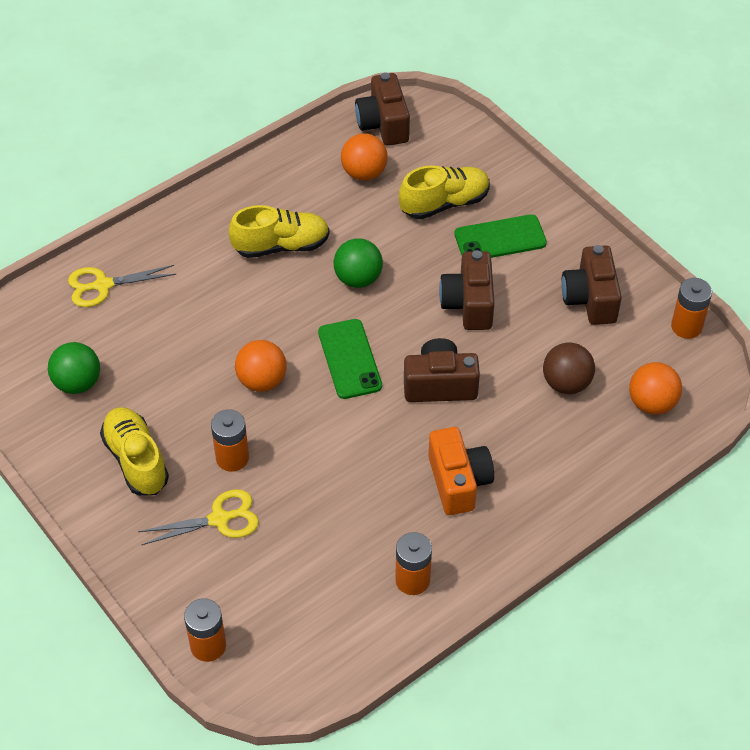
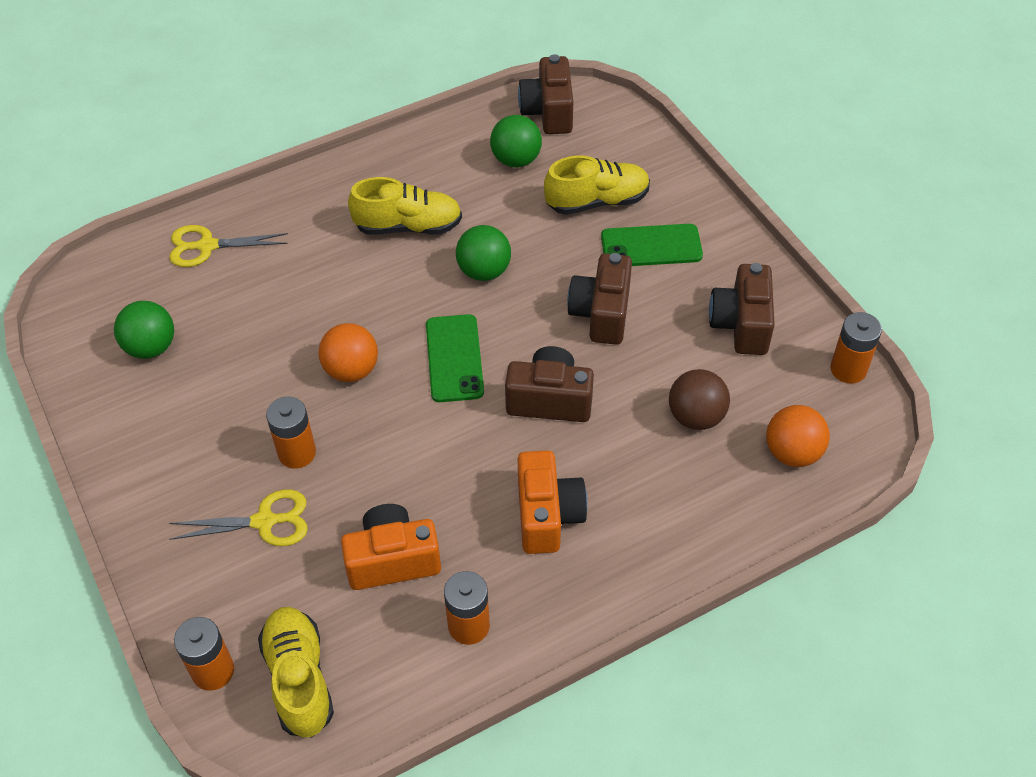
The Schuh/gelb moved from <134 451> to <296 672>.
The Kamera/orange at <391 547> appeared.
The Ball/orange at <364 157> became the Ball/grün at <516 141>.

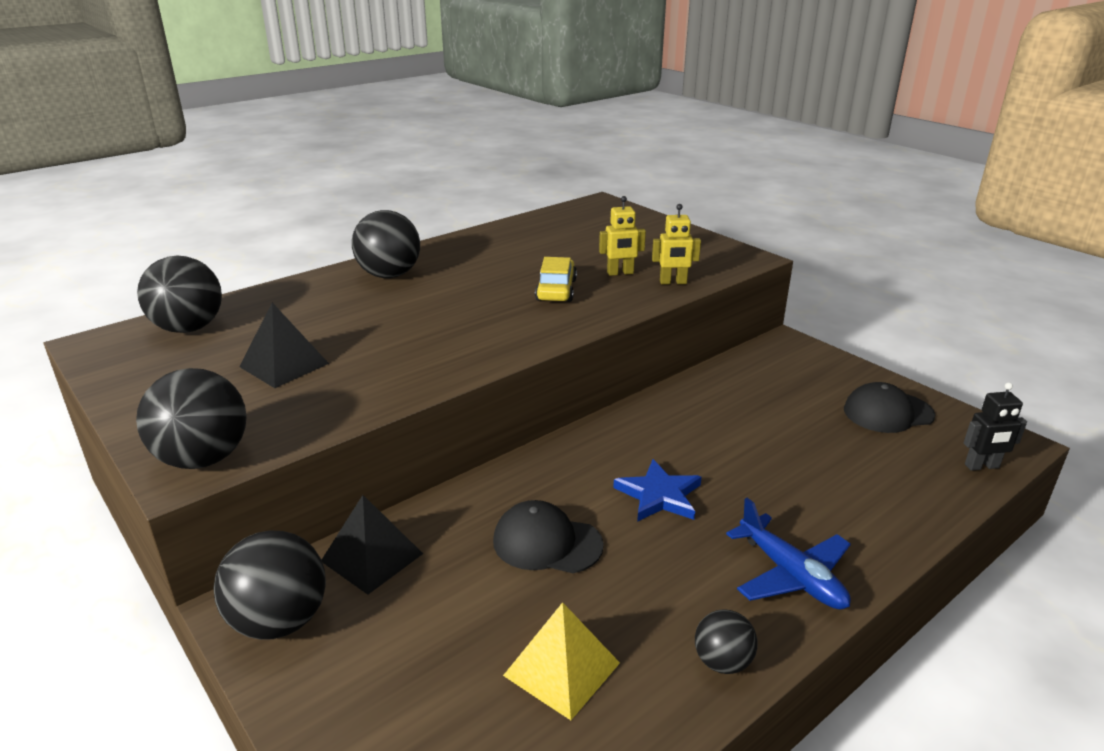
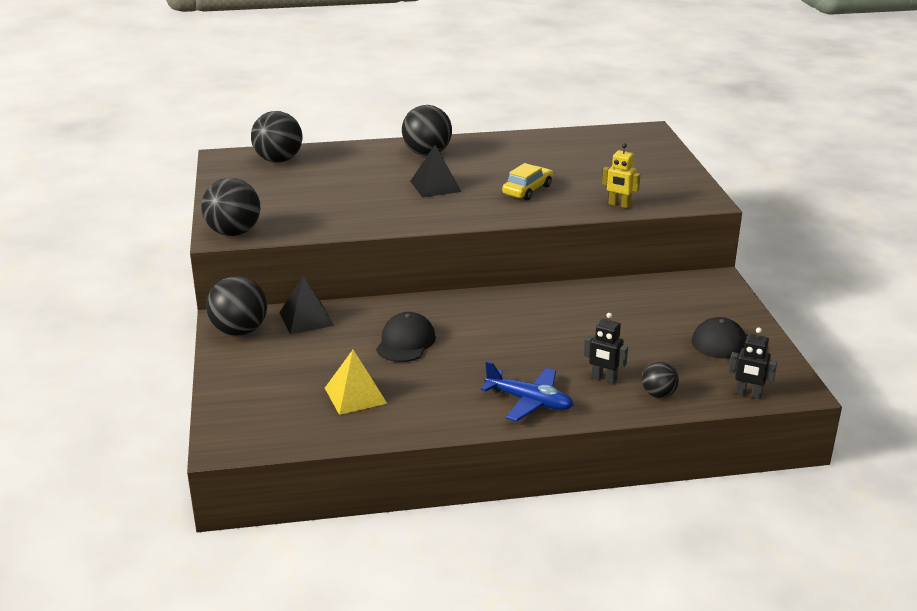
The Kappe/schwarz at <548 536> turned 60 degrees clockwise.
The Pyramide/schwarz moved from <284 345> to <435 171>.
The Flugzeug/blau at <788 554> turned 60 degrees counterclockwise.
The Roboter/schwarz at <606 348> appeared.
The Ball/schwarz moved from <726 641> to <660 380>.
The Roboter/gelb at <622 236> disappeared.
The Stern/blau at <657 490> disappeared.

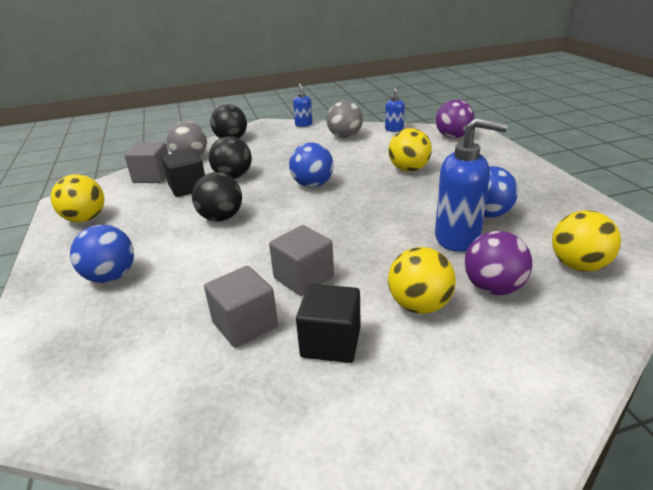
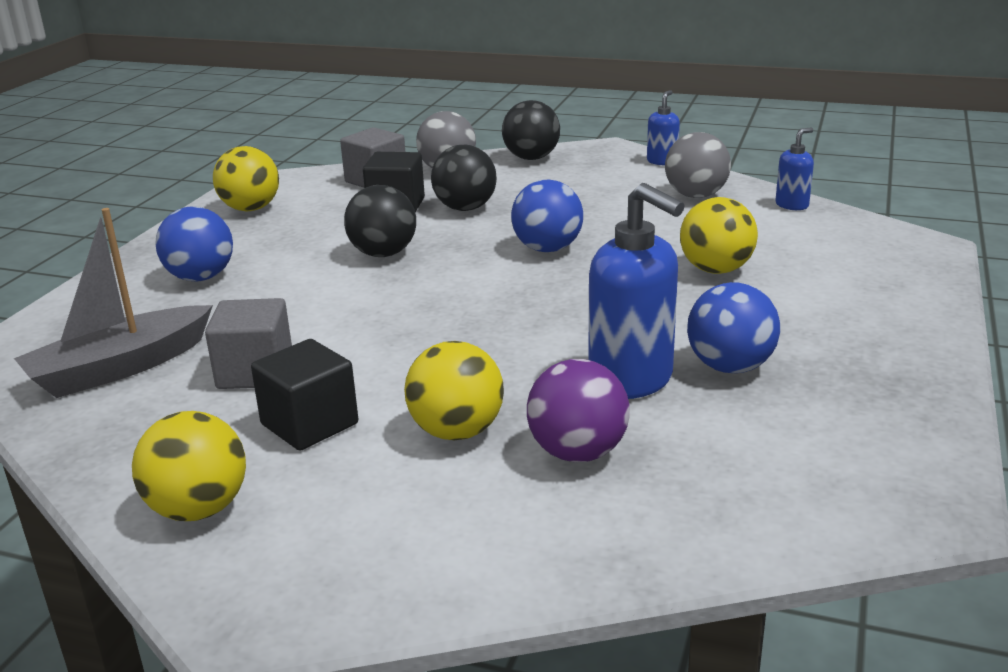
The Boot/grau at <113 303> appeared.
The Ball/gelb moved from <586 240> to <189 466>.
The Kubus/grau at <301 260> disappeared.
The Ball/lila at <455 119> disappeared.

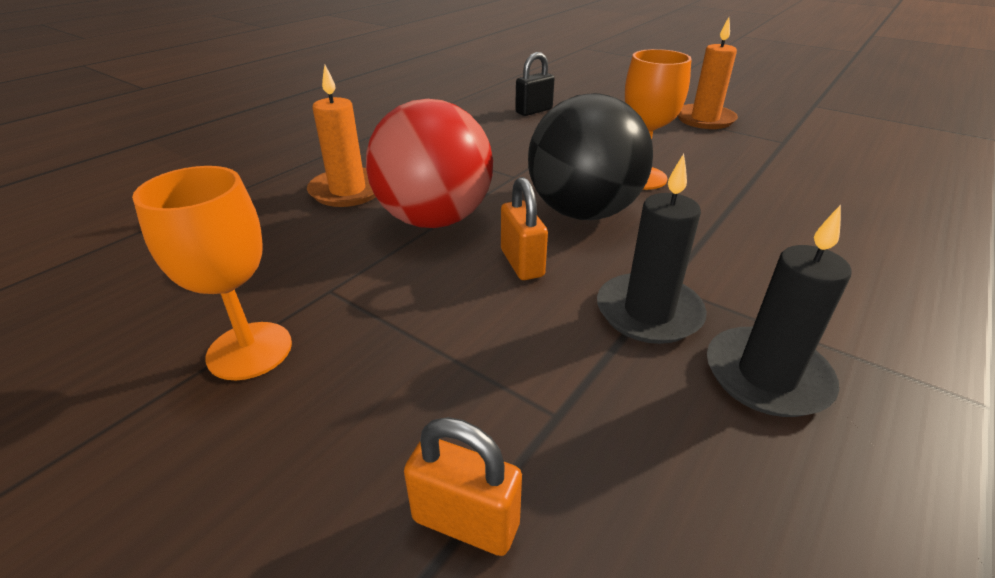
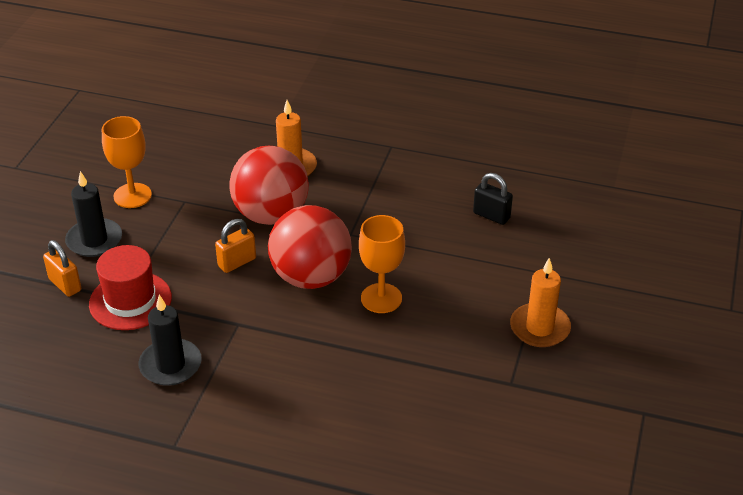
The Vorhängeschloss/orange at <463 486> turned 45 degrees counterclockwise.
The Kerze/schwarz moved from <652 249> to <93 214>.
The Hut/rot at <130 287> appeared.
The Ball/schwarz at <590 156> became the Ball/rot at <310 247>.

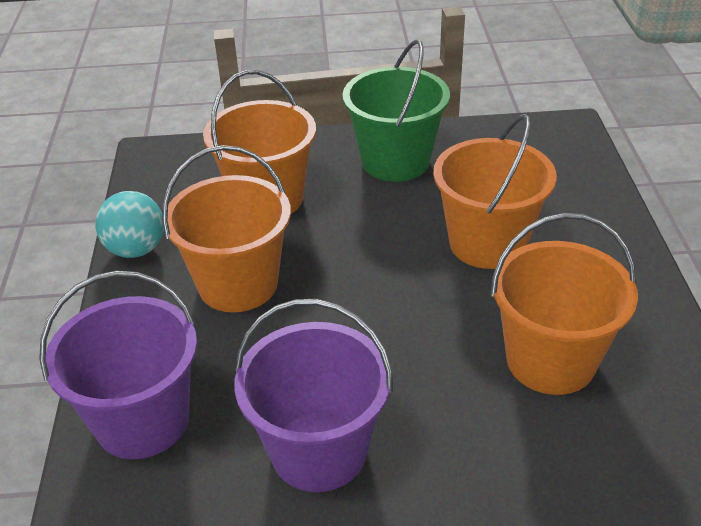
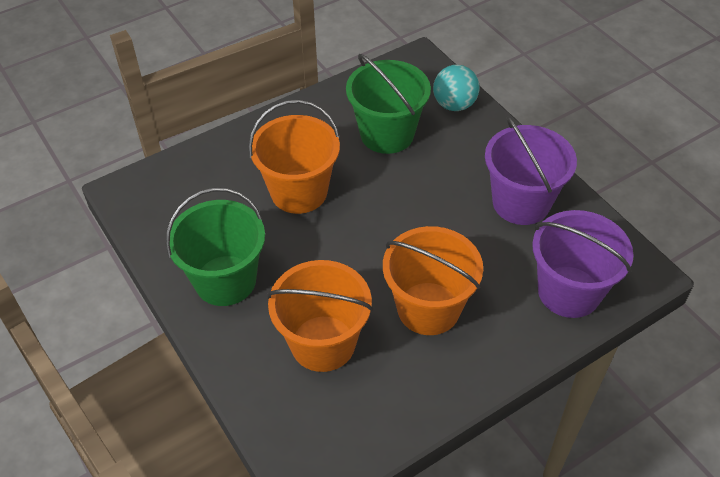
The Eimer/orange at <564 304> became the Eimer/grün at <388 104>.
The Ball/türkis moved from <129 224> to <456 88>.

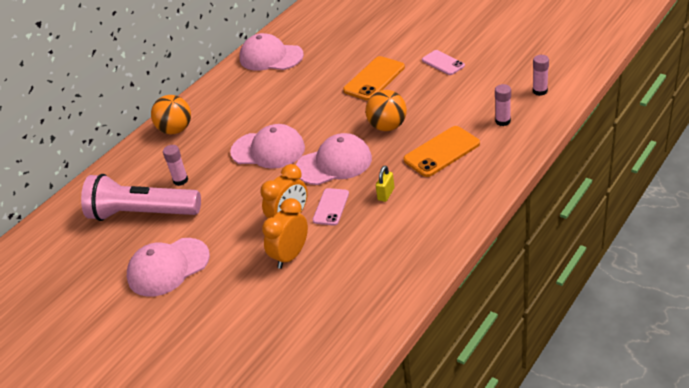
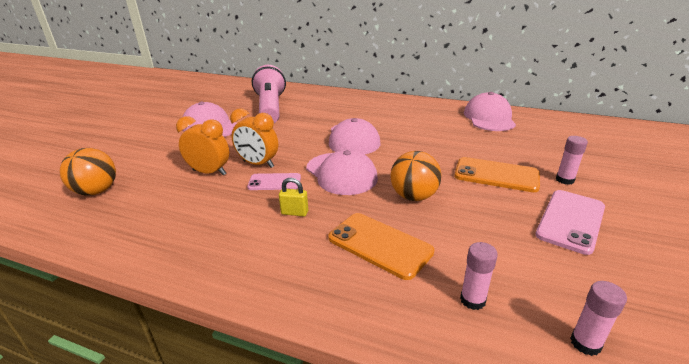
The Ball/orange moved from <171 114> to <88 172>.
The Handy/rosa at <443 62> changed to 1.56 times the size.
The Klebestift/rosa moved from <175 165> to <572 160>.

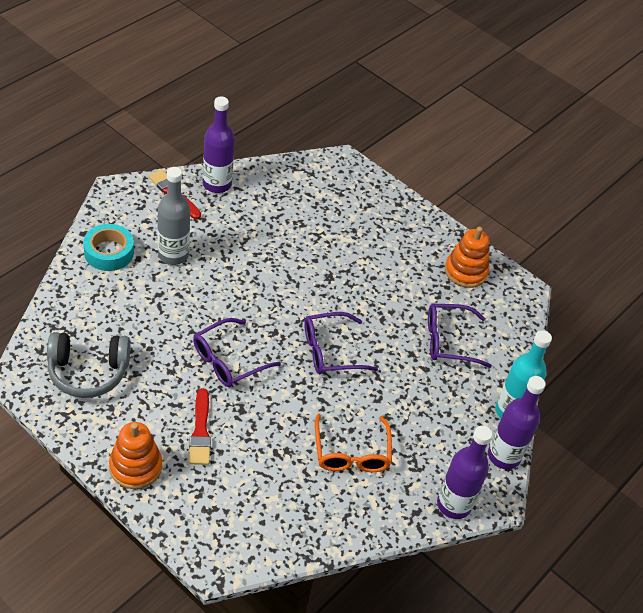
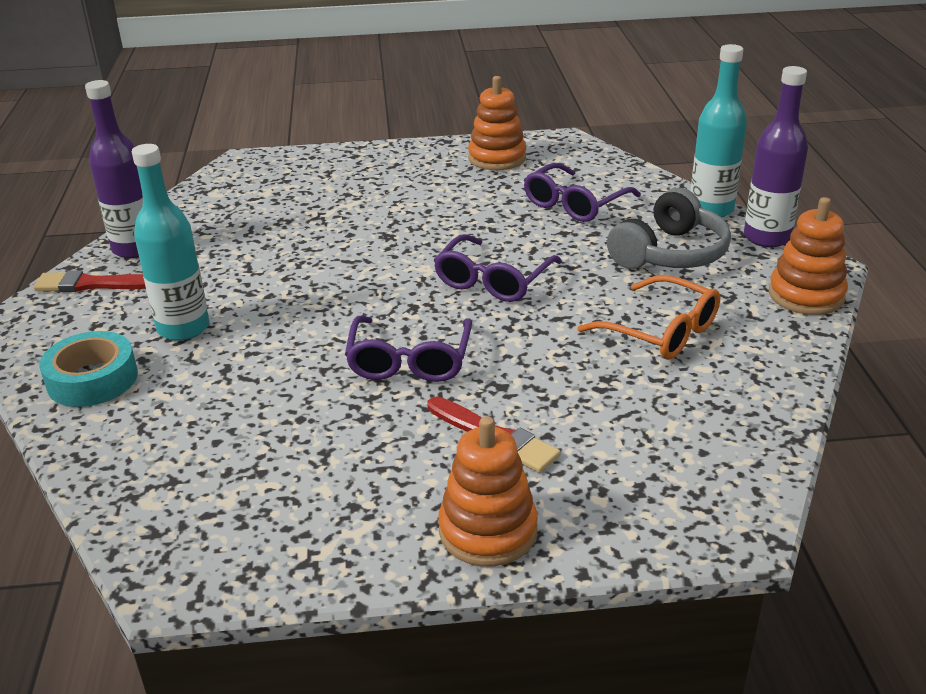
The Flasche/grau at <173 216> became the Flasche/türkis at <170 242>.
The Kopfhörer/grau moved from <88 365> to <669 228>.
The Flasche/lila at <464 472> was replaced by the Stapelspielzeug/orange at <808 256>.

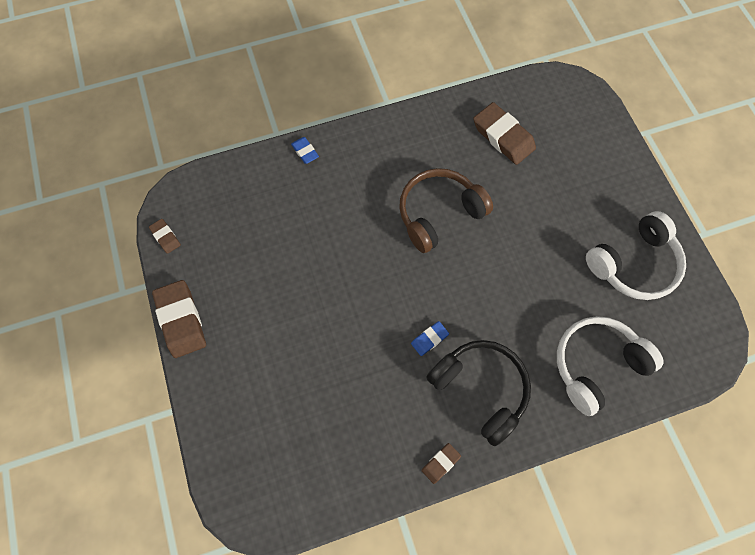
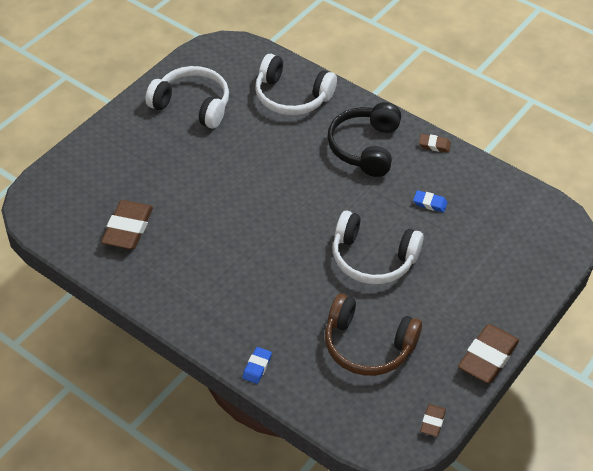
The Kopfhörer/braun moved from <446 210> to <373 335>.
The Kopfhörer/weiß at <378 247> appeared.
The Radiergummi/blau moved from <430 338> to <430 201>.

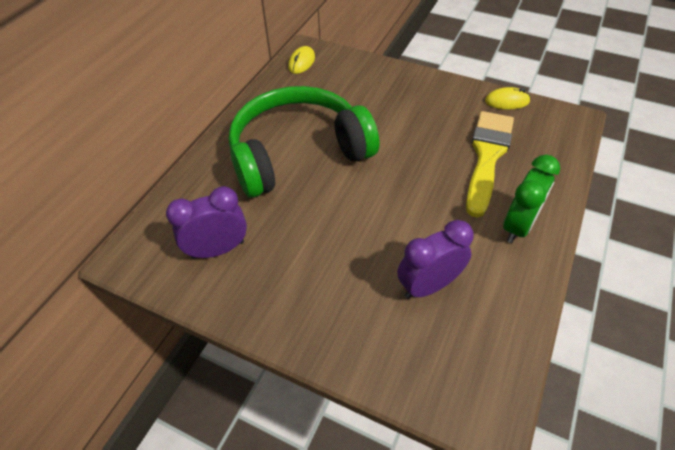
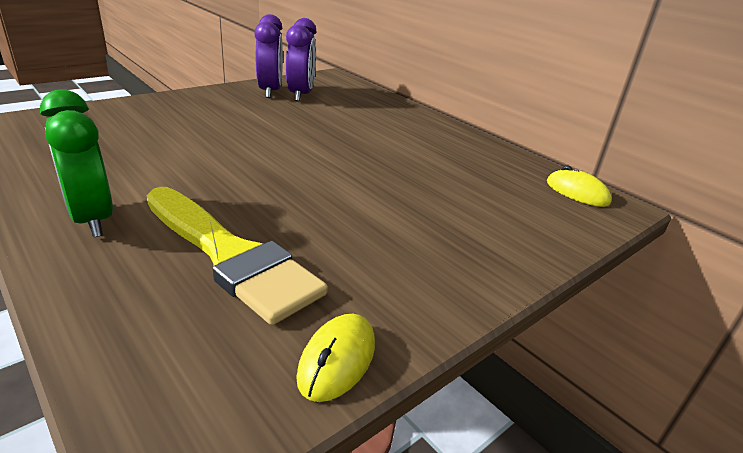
The Wecker/lila moved from <435 259> to <268 56>.
The Kopfhörer/grün at <304 142> disappeared.

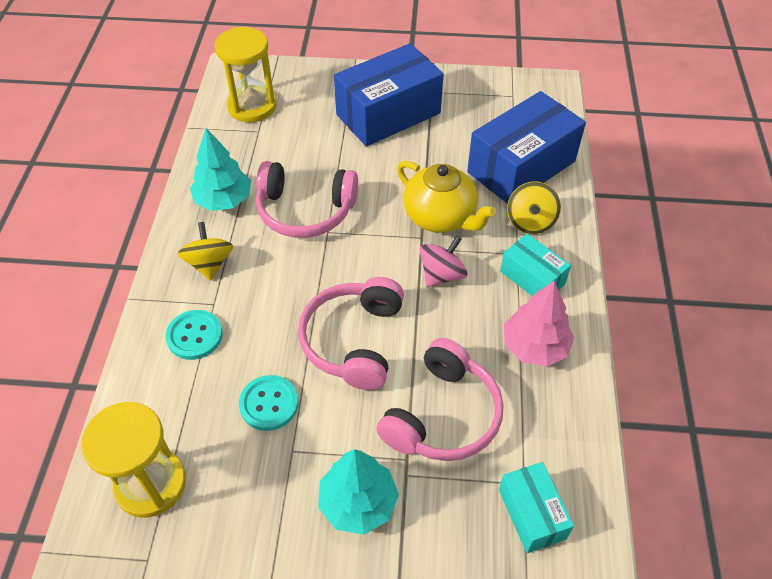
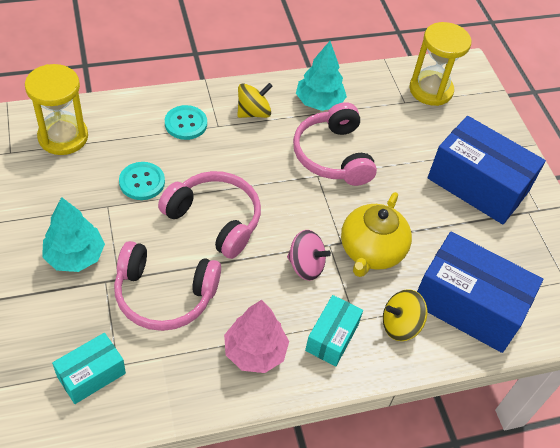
The Kopfhörer/rosa at <351 333> turned 45 degrees clockwise.

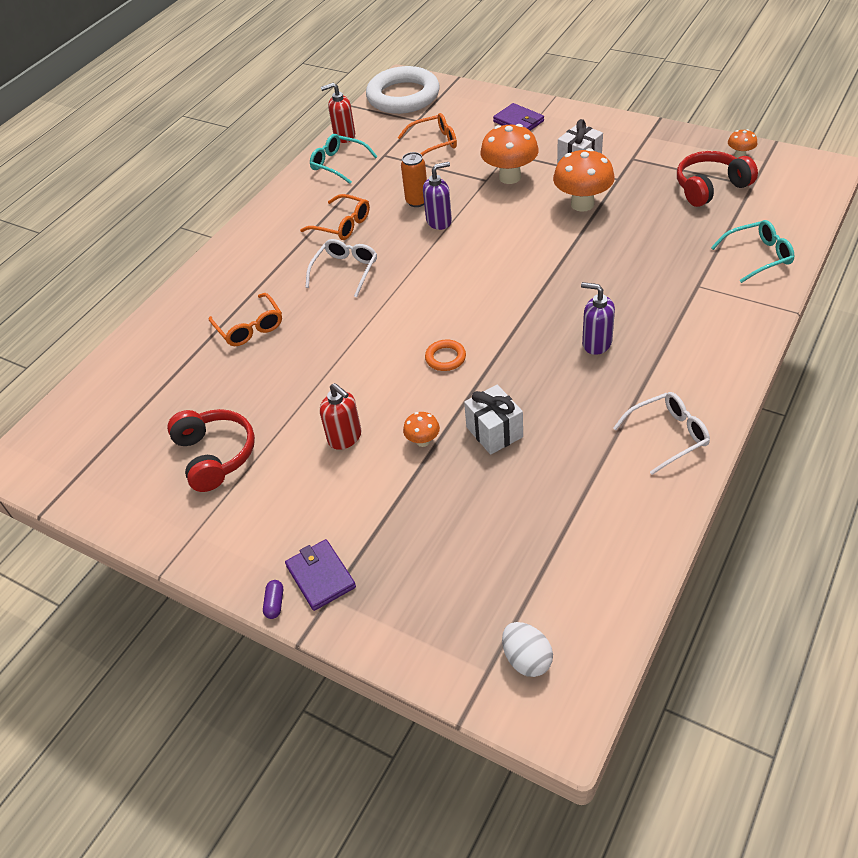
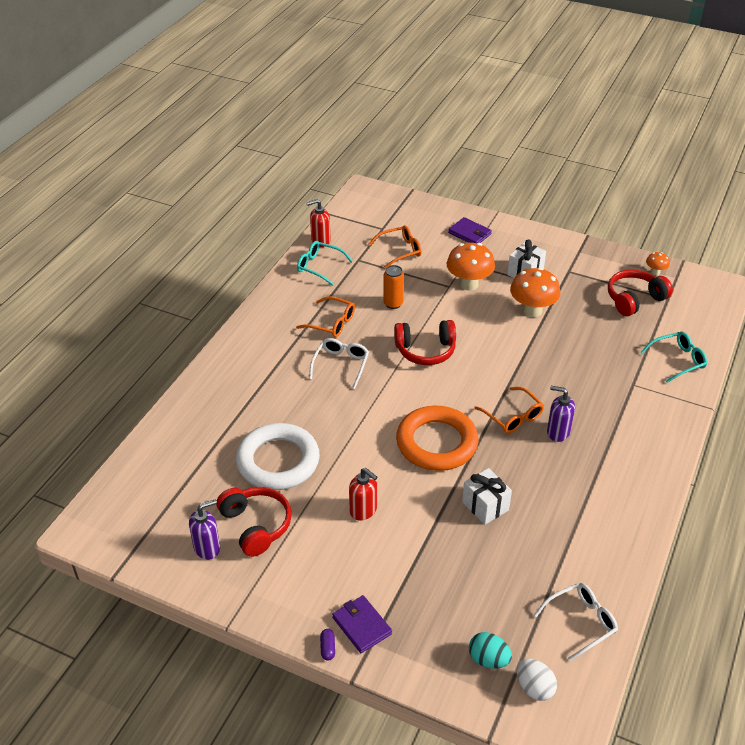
The Seifenspender/lila moved from <437 196> to <204 529>.
The Ring/weiß moved from <403 90> to <278 456>.
The Kopfhörer/rot at <425 342> appeared.
The Ring/orange at <445 355> changed to 2.43 times the size.
The Ei/türkis at <490 650> appeared.
The Brille/orange moved from <245 319> to <509 410>.
The Brille/weiß moved from <661 433> to <576 622>.
The Pilz/orange at <421 429> disappeared.

